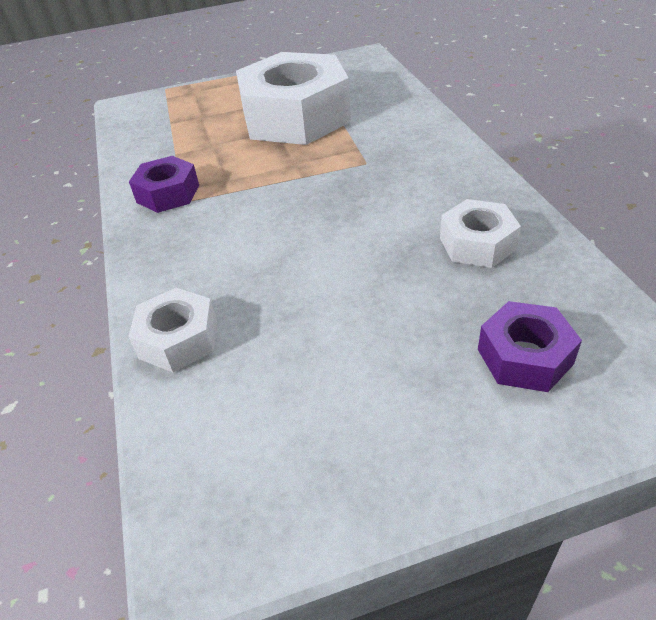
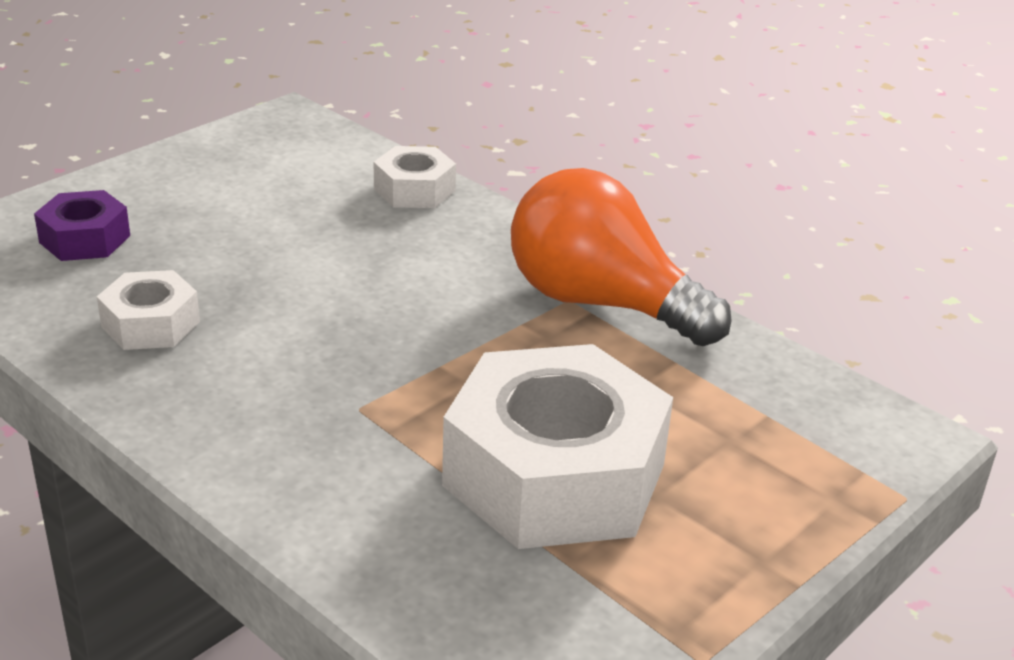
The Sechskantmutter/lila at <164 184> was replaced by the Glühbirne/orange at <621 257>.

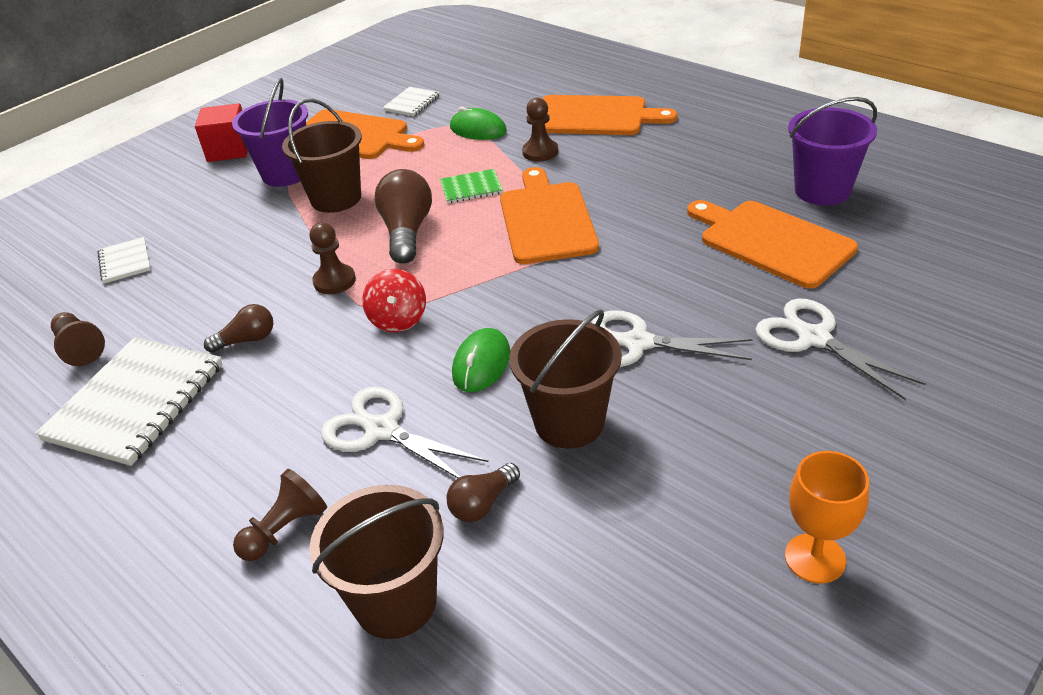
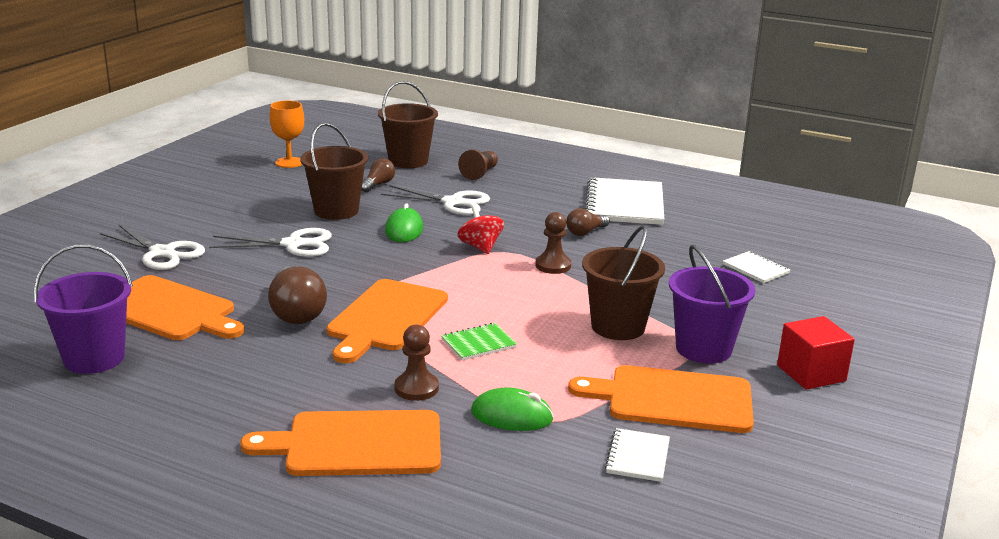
The Glühbirne/braun moved from <403 216> to <297 295>.
The Kelch/orange moved from <827 517> to <286 134>.
The Schneidebrett/orange at <549 215> turned 45 degrees clockwise.
The Bauer/braun at <78 339> disappeared.

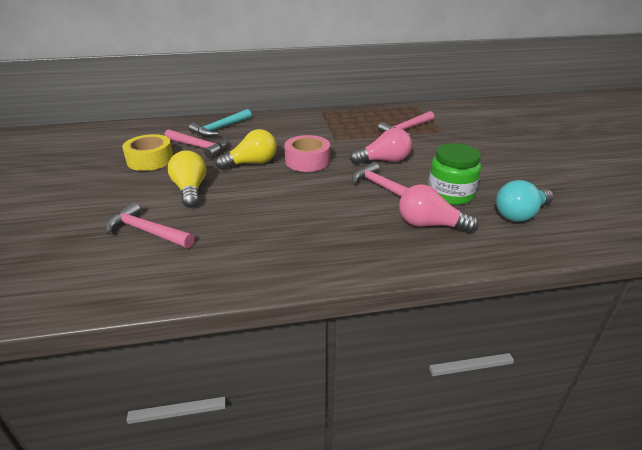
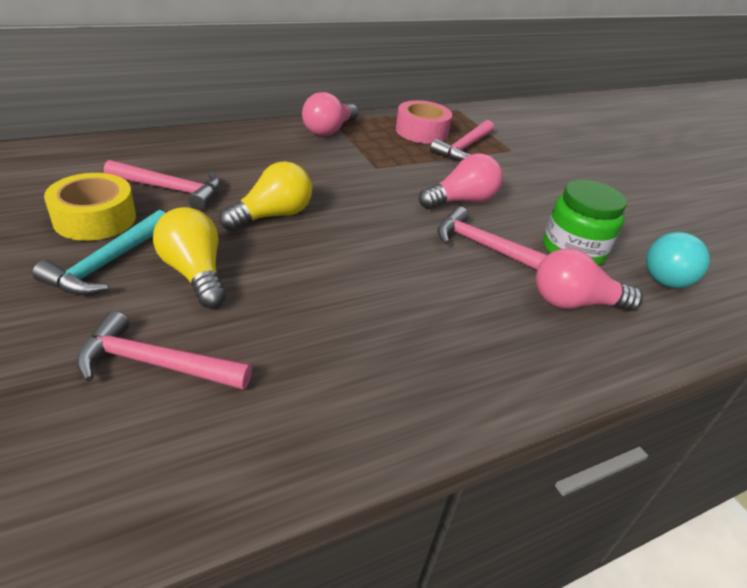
The Hammer/türkis moved from <220 123> to <98 252>.
The Glühbirne/rosa at <330 114> appeared.
The Klebeband/rosa moved from <307 153> to <424 122>.

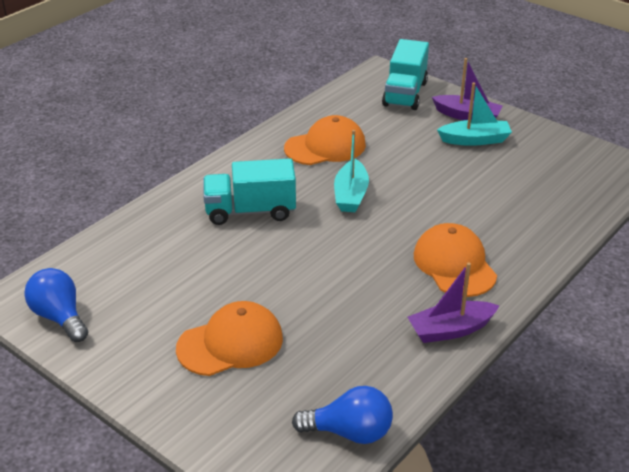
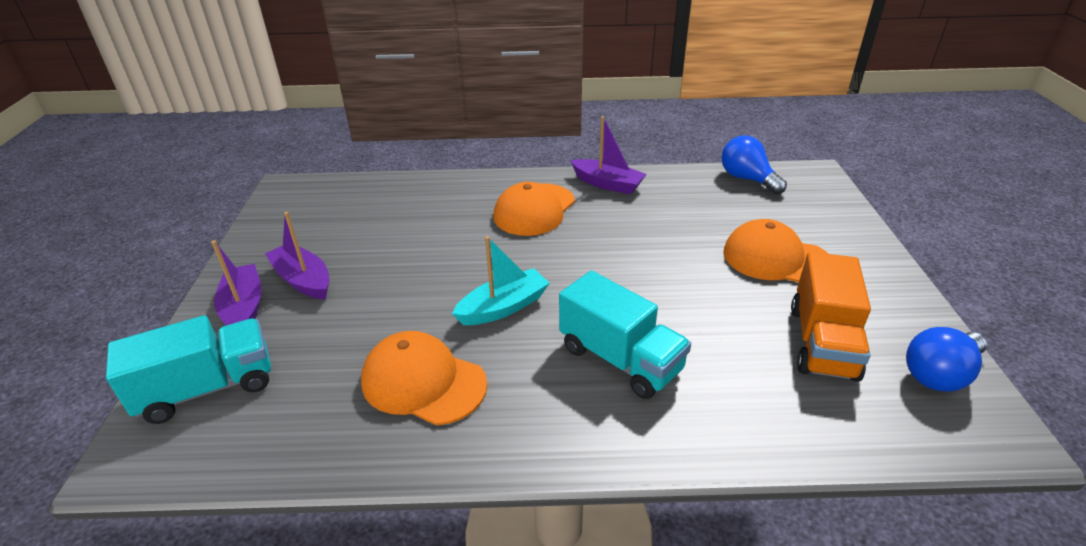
The Boot/türkis at <474 114> became the Boot/lila at <297 256>.
The Lastwagen/orange at <831 317> appeared.
The Glühbirne/blau at <56 305> turned 45 degrees clockwise.

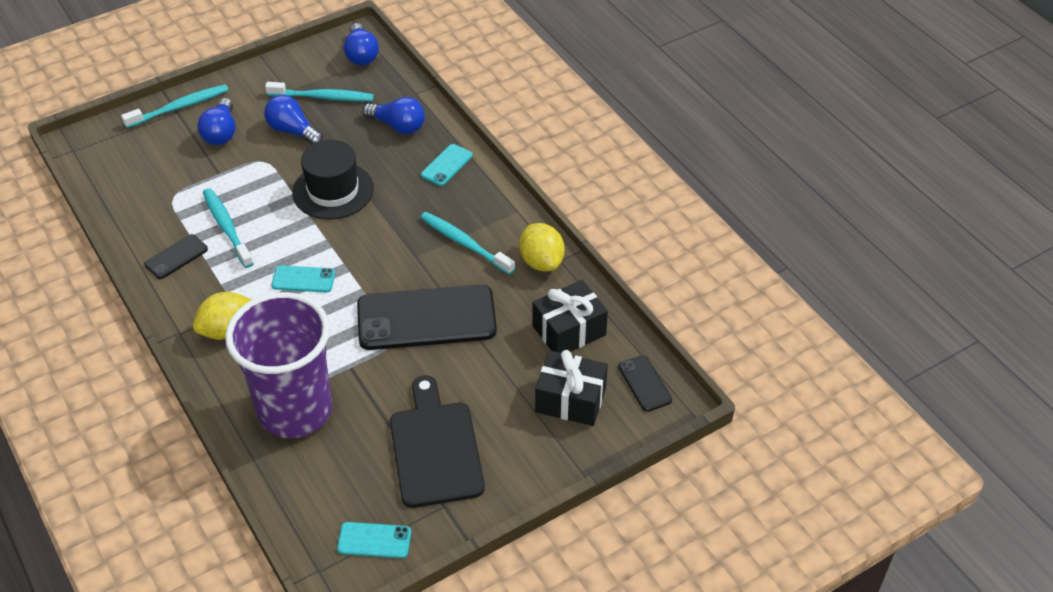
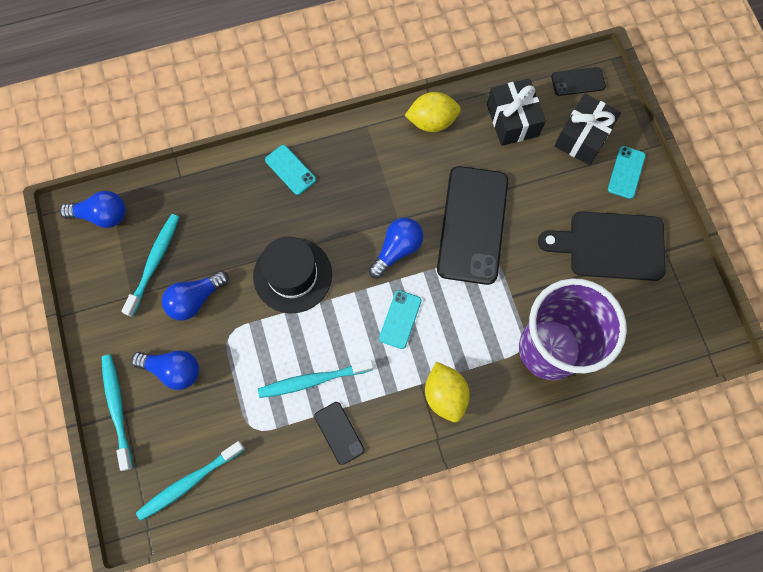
The Zahnbürste/türkis moved from <467 243> to <190 481>.
The Glühbirne/blau moved from <394 115> to <396 248>.
The Handy/türkis moved from <374 540> to <627 172>.

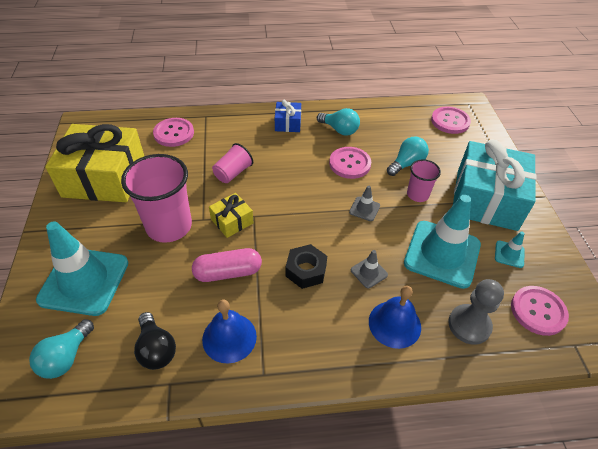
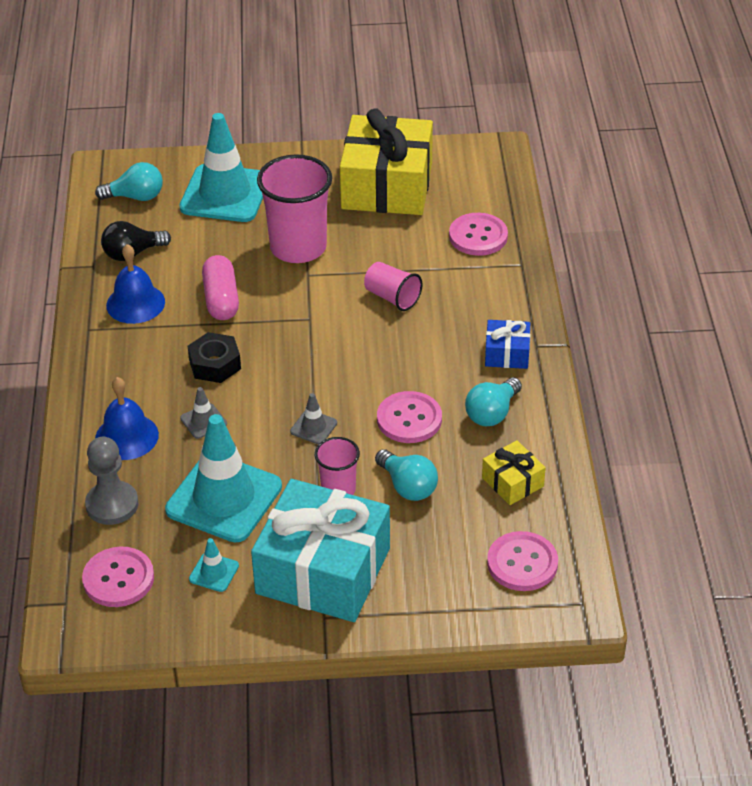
The Glühbirne/türkis at <61 349> turned 150 degrees clockwise.
The Geschenk/gelb moved from <231 215> to <514 472>.

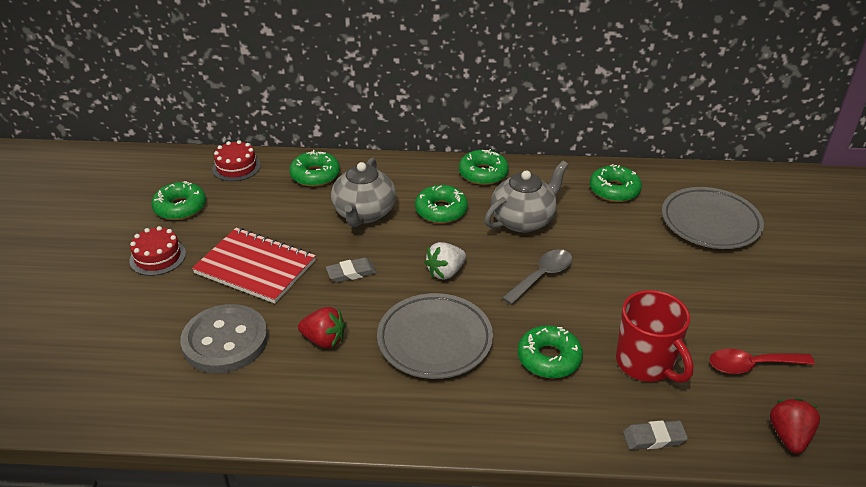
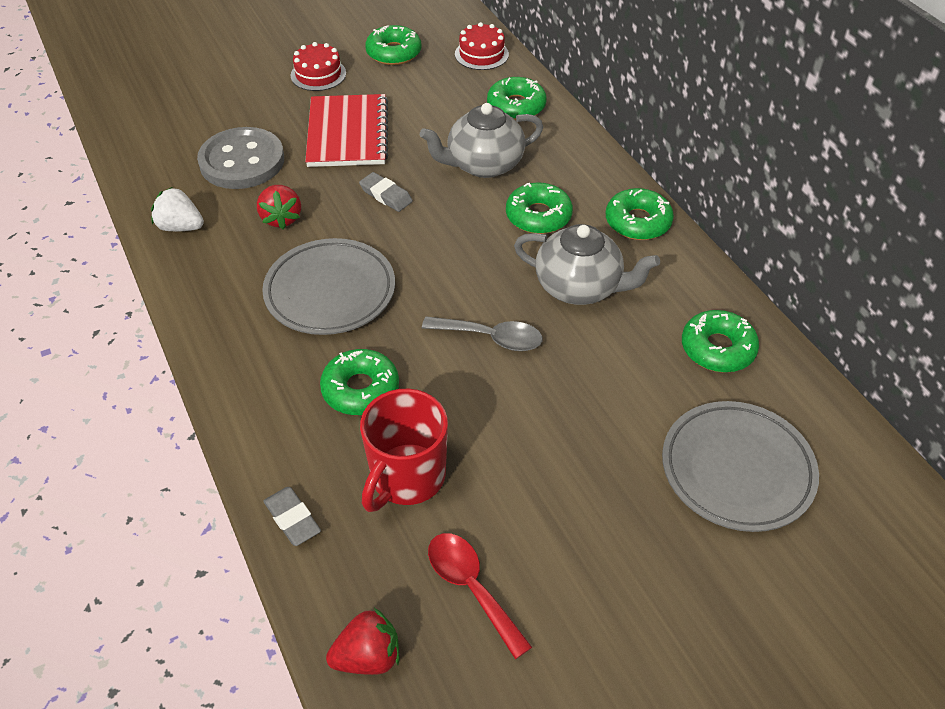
The Erdbeere/weiß moved from <445 261> to <177 209>.

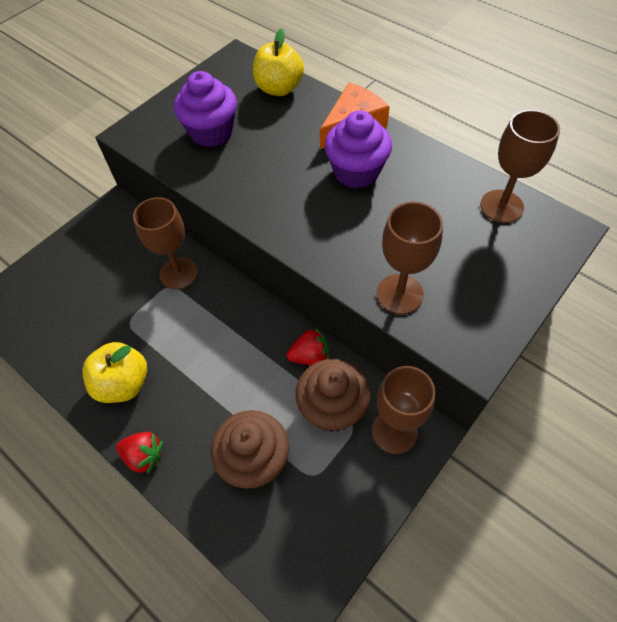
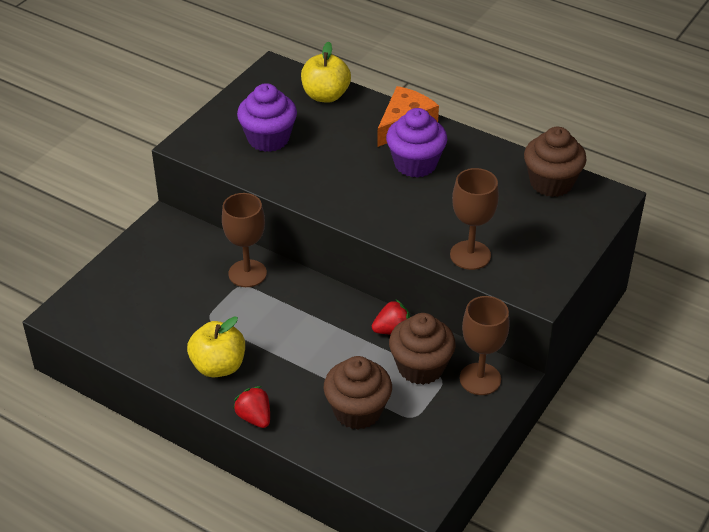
The Erdbeere/rot at <139 453> turned 135 degrees counterclockwise.
The Kelch/braun at <520 166> was replaced by the Muffin/braun at <555 162>.

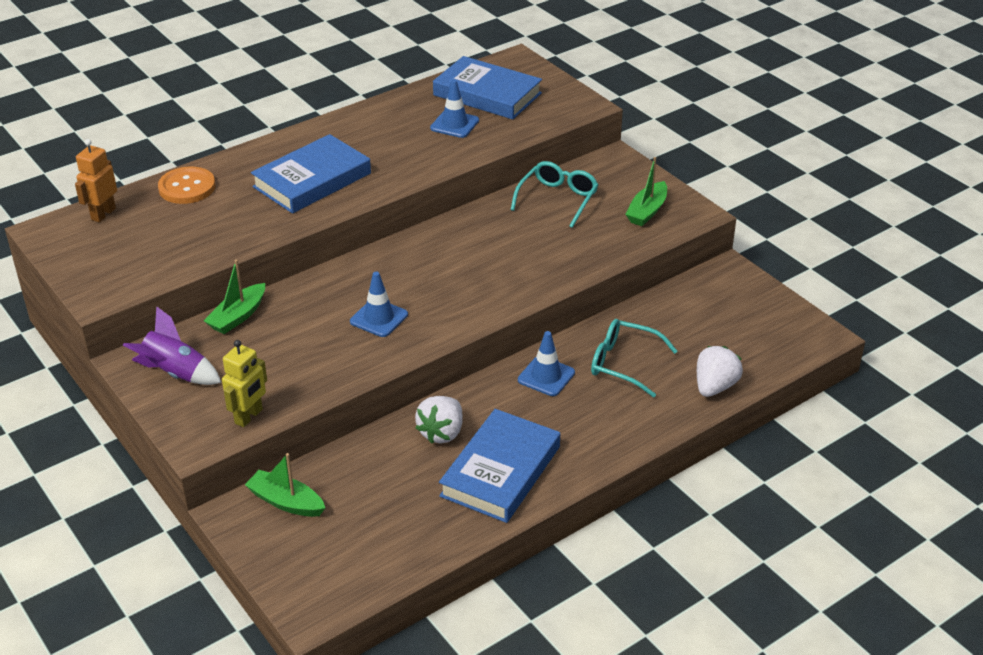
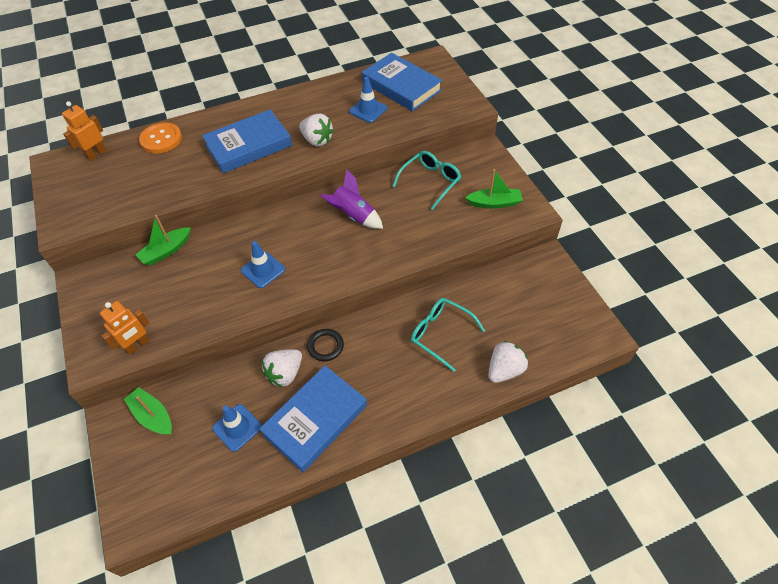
The Roboter/gelb at <244 383> became the Roboter/orange at <125 328>.
The Leitkegel/blau moved from <546 363> to <237 428>.
The Erdbeere/weiß at <316 130> appeared.
The Ring/schwarz at <325 345> appeared.
The Rakete/lila moved from <172 345> to <351 199>.
The Boot/grün at <646 191> turned 135 degrees counterclockwise.

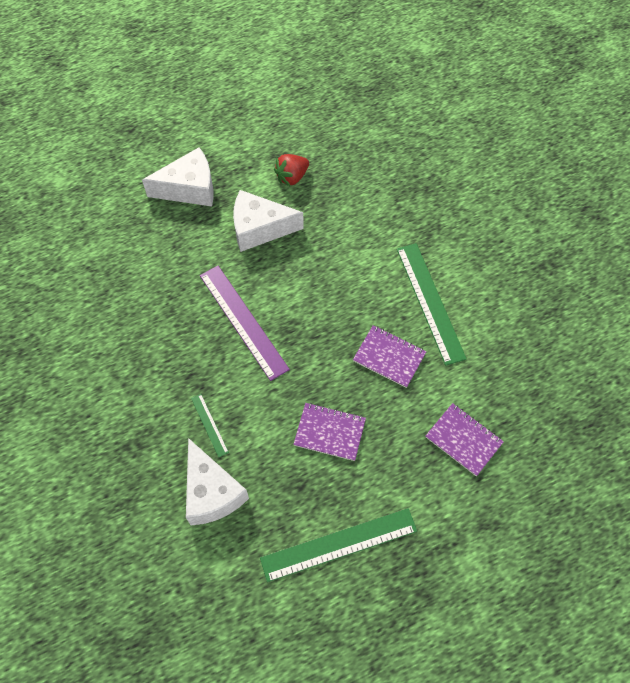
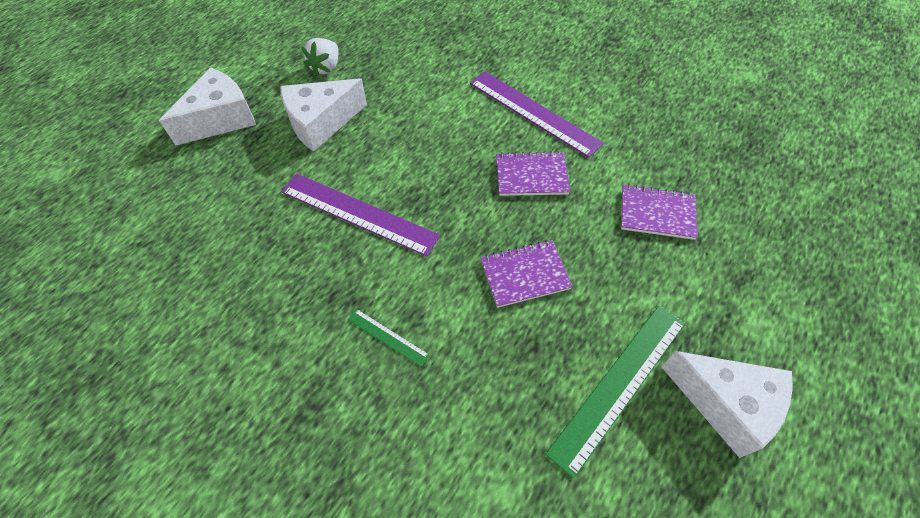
The Erdbeere/rot at <291 170> became the Erdbeere/weiß at <320 57>.
The Lineal/grün at <432 304> became the Lineal/lila at <536 115>.
The Käse/weiß moved from <217 481> to <727 404>.

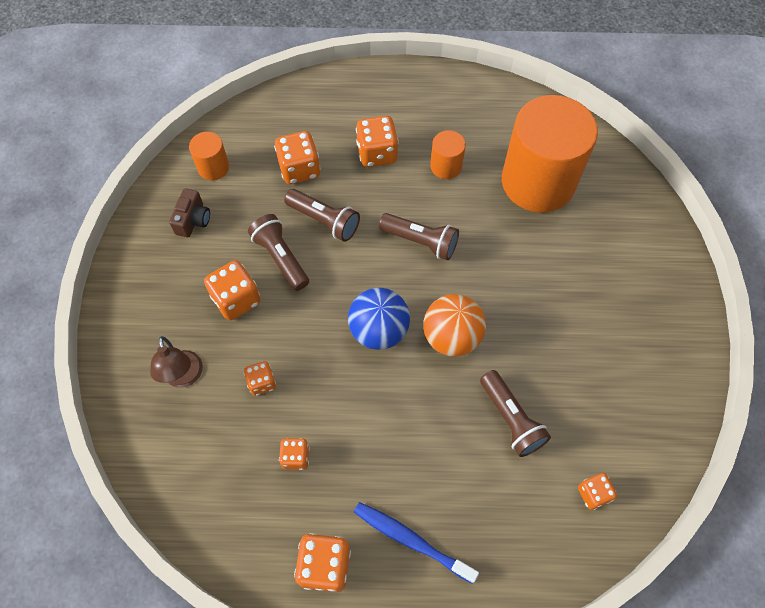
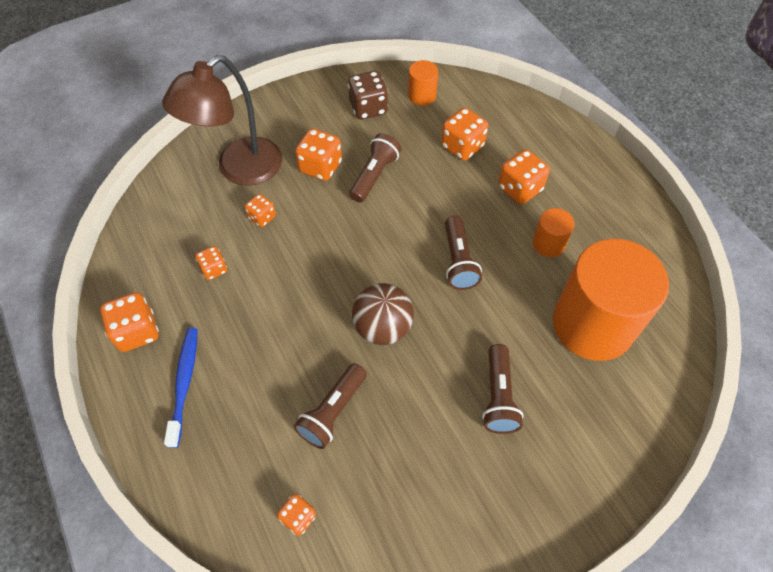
The Lampe/braun at <176 362> changed to 1.91 times the size.
The Kamera/braun at <189 213> was replaced by the Spielwürfel/braun at <368 95>.
The Ball/orange at <454 325> became the Ball/braun at <383 314>.
The Taschenlampe/braun moved from <322 215> to <503 389>.
The Ball/blau at <379 319> disappeared.

